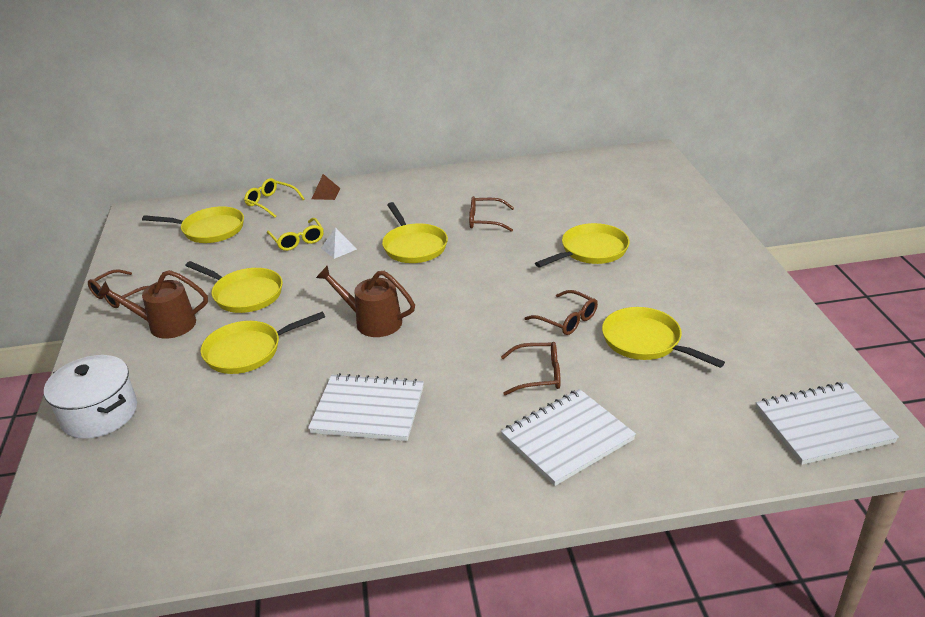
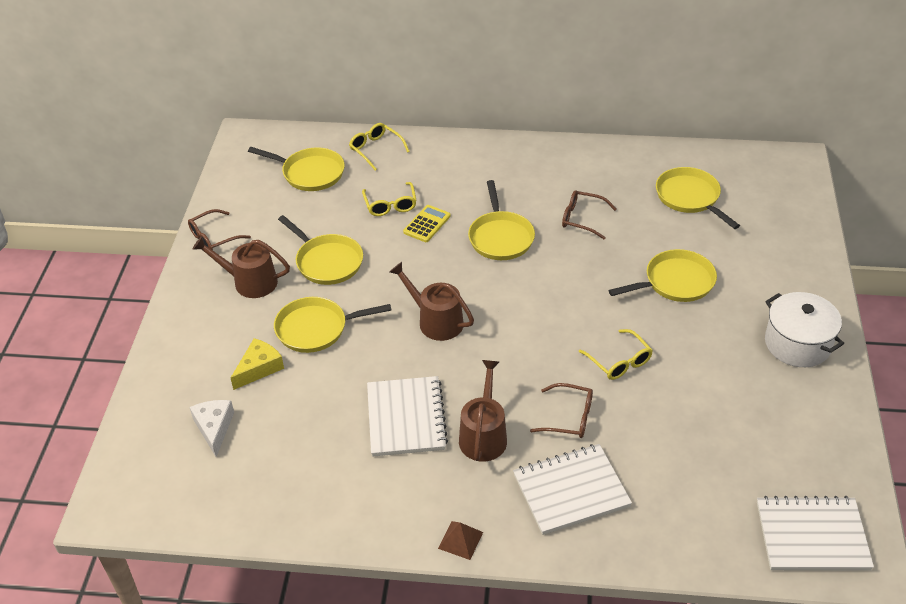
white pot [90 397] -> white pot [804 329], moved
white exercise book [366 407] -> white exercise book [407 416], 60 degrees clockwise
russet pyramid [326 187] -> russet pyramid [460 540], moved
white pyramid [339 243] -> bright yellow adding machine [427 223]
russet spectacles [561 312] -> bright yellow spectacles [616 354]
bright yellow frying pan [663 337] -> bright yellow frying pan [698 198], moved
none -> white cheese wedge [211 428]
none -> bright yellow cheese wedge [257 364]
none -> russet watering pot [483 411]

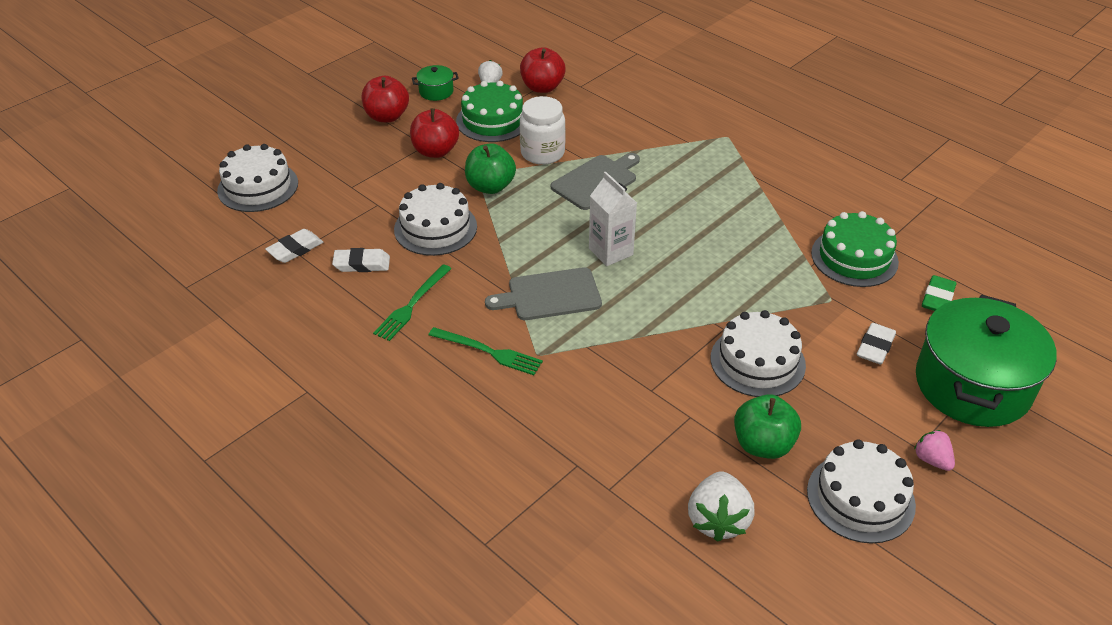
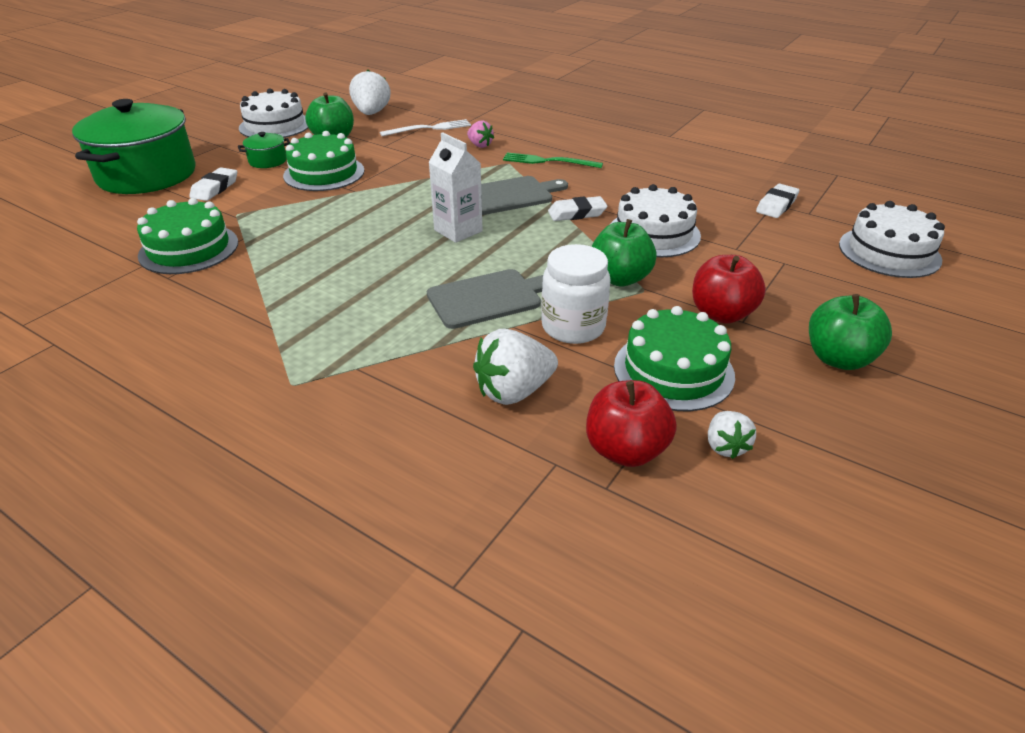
white eraser [361 260] -> white eraser [578 208], moved
red apple fruit [385 99] -> green apple fruit [850 332]
green dinner fork [412 302] -> none
green pot [435 83] -> green pot [264 150], moved
grey cutting board [595 181] -> grey cutting board [485 299], 150 degrees counterclockwise
white layer cake [758 353] -> green layer cake [323 161]
rosy berry [934 450] -> rosy berry [480 134], moved
green eraser [939 293] -> none
none -> white dinner fork [425 127]
none -> white berry [515 367]

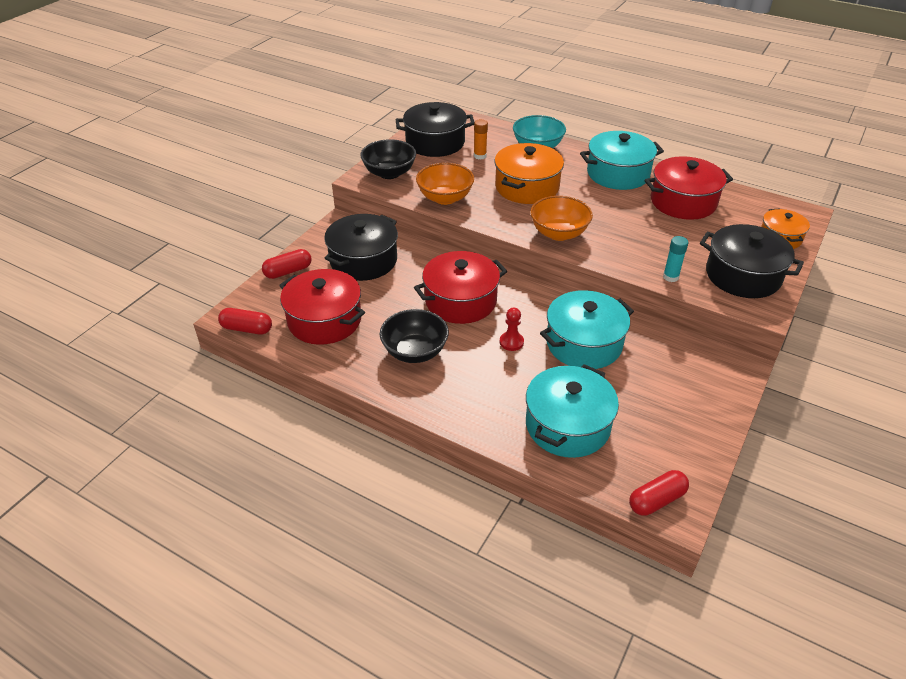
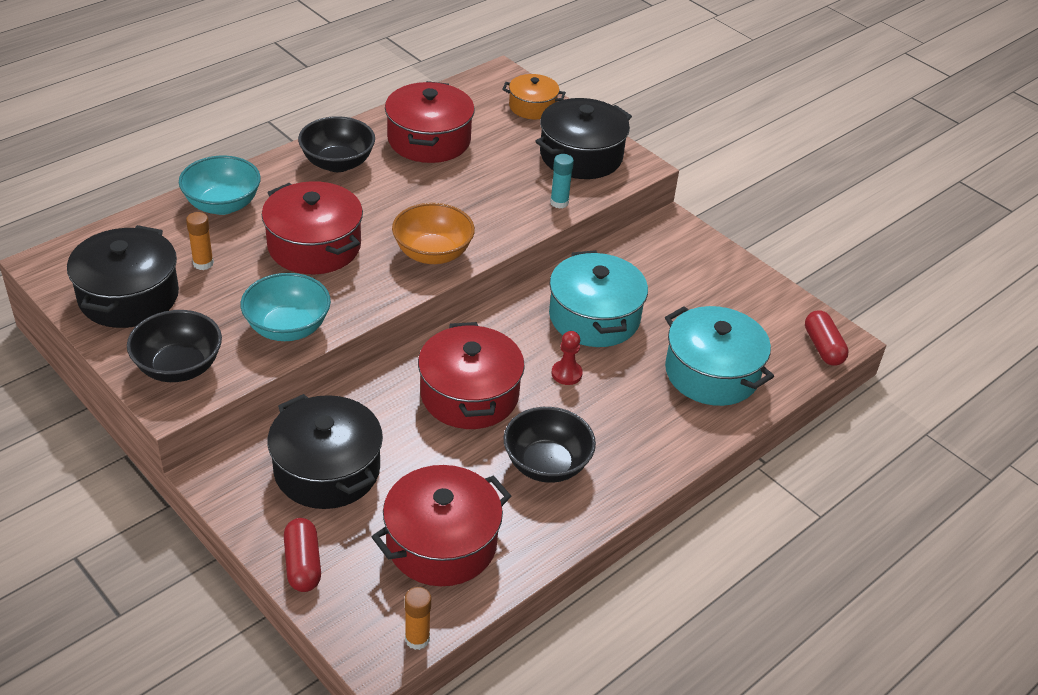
red pill [245 321] -> bright orange glue stick [417 618]
bright orange deep dish [445 184] -> aqua deep dish [286 307]
bright orange pot [529 173] -> red pot [312 227]
aqua pot [622 160] -> ebony deep dish [336 144]

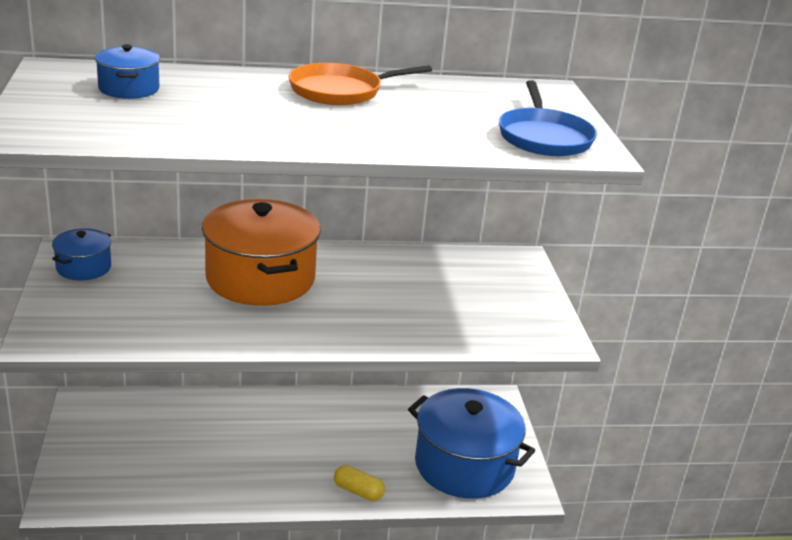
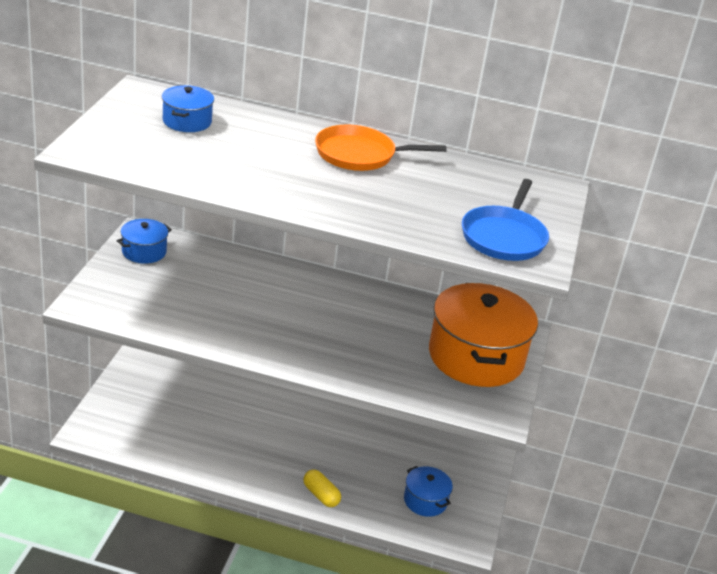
bright orange pot [261 252] -> bright orange pot [483 335], moved
cobalt pot [471 443] -> cobalt pot [428 491], x0.49

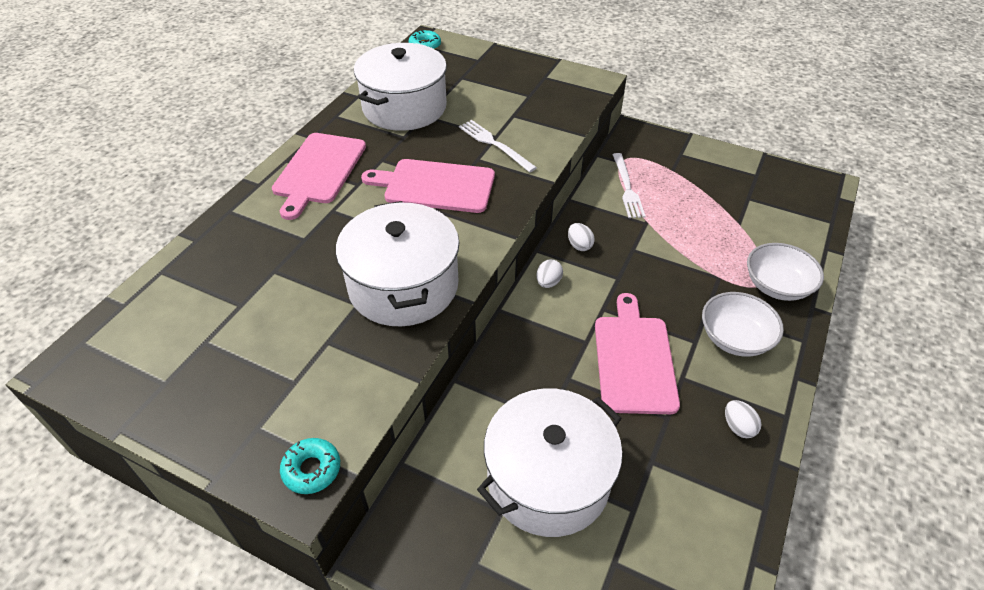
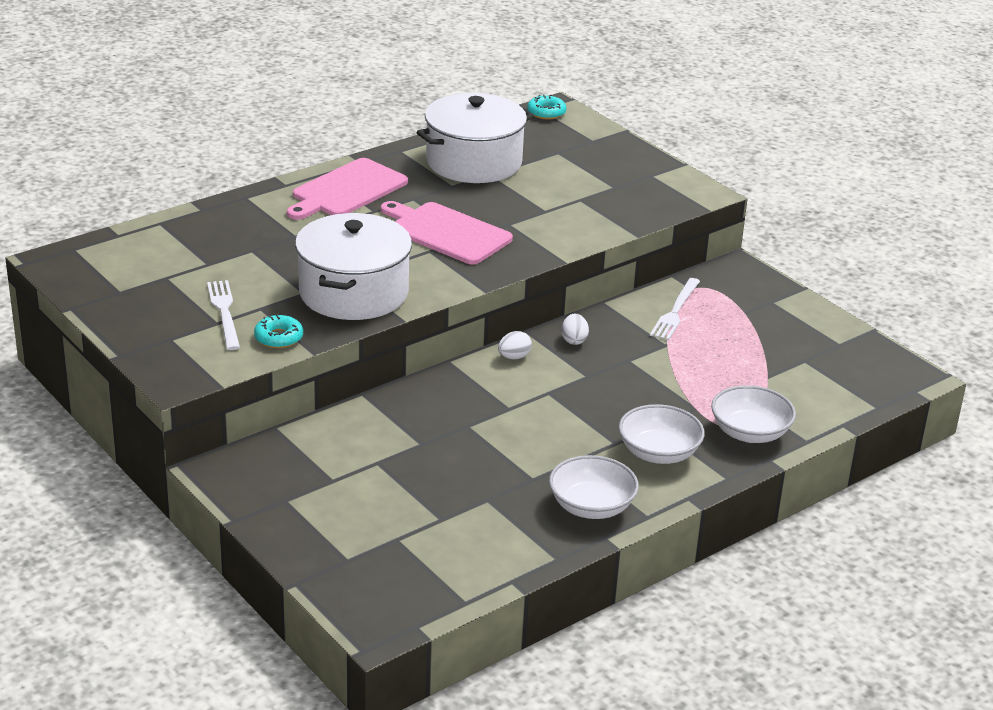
aqua glazed donut [310 466] -> aqua glazed donut [278 331], moved
white dinner fork [498 146] -> white dinner fork [223 315], moved
white pot [550 463] -> none
rosy cutting board [637 353] -> none
white egg shape [743 419] -> white deep dish [594 487]

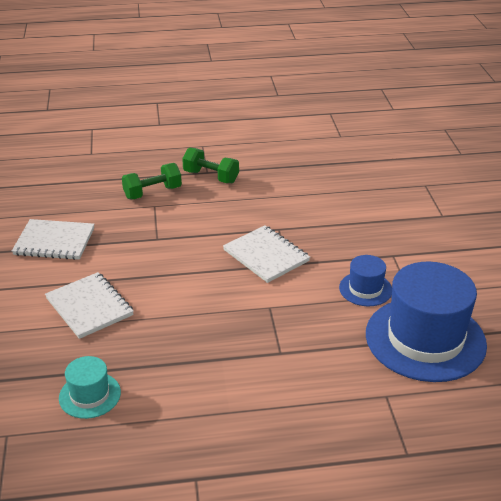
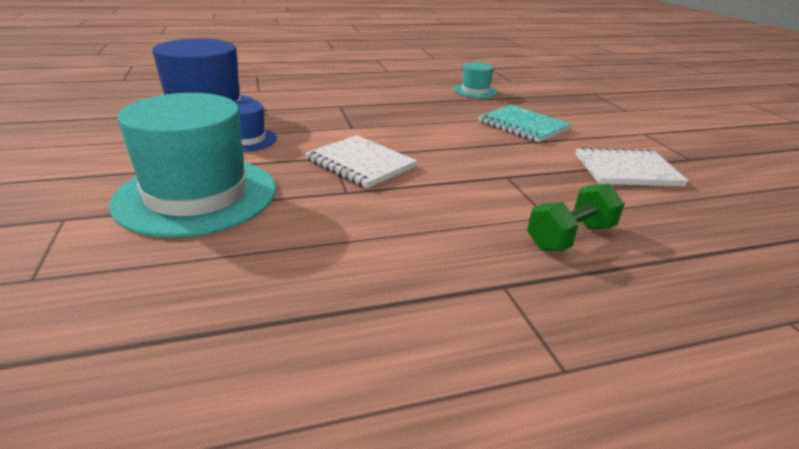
white exercise book [89 305] -> aqua exercise book [525 124]
green hand weight [210 165] -> none
none -> aqua tall hat [192 165]

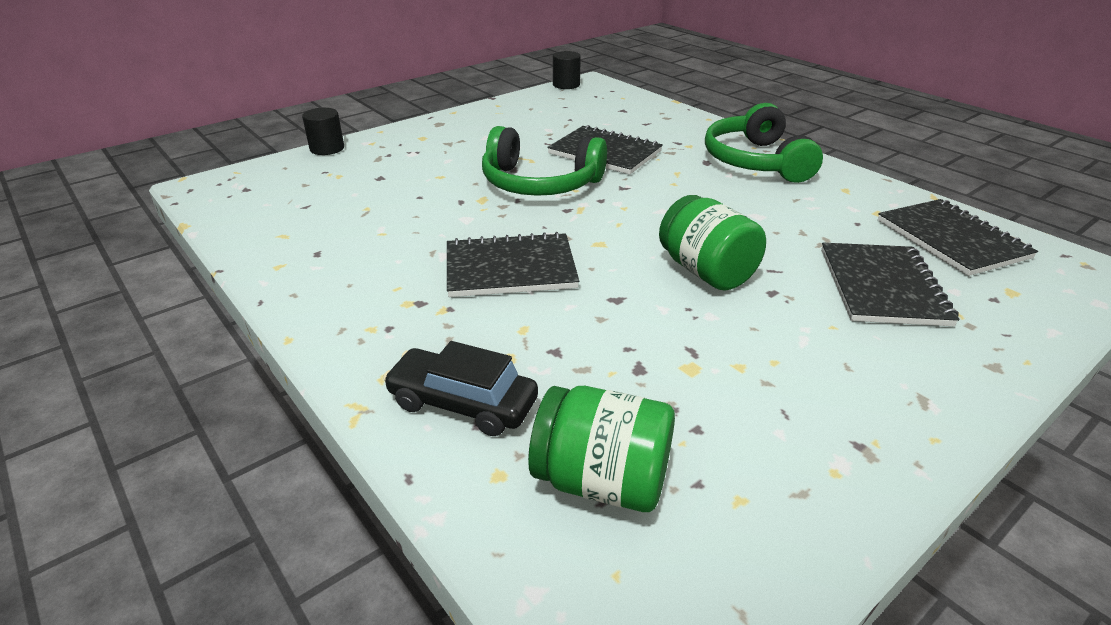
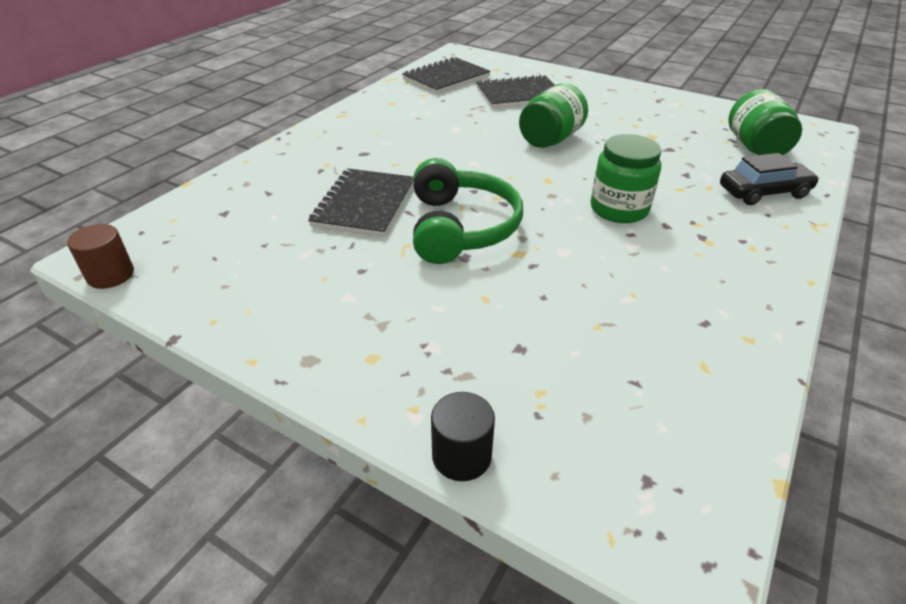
ebony car [460 388] -> ebony car [769 179], 105 degrees counterclockwise
ebony exercise book [513 264] -> green jam jar [626 178]
ebony cylinder [567 70] -> russet cylinder [100 256]
green over-ear headphones [764 143] -> none

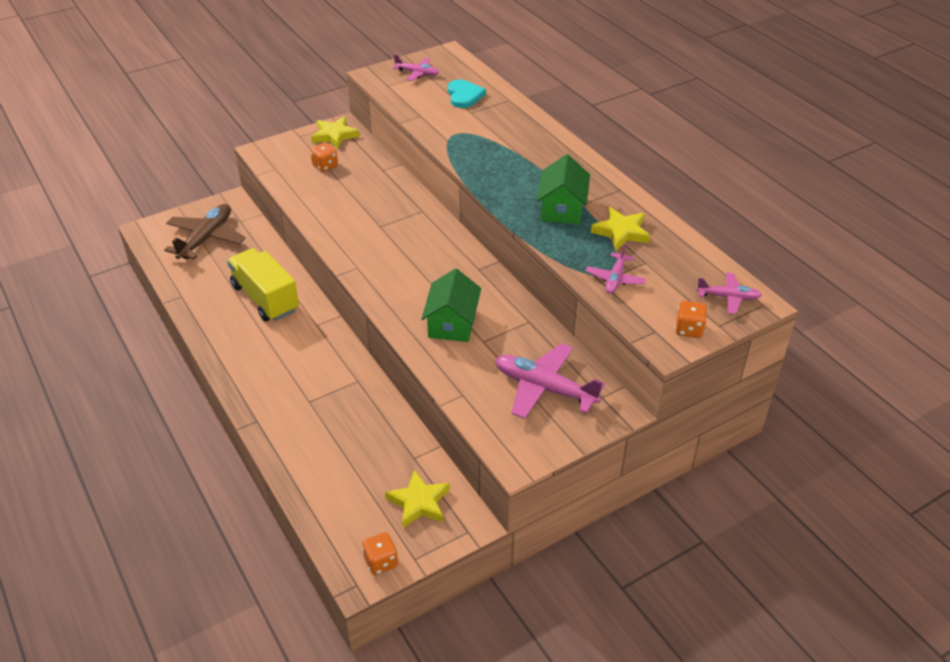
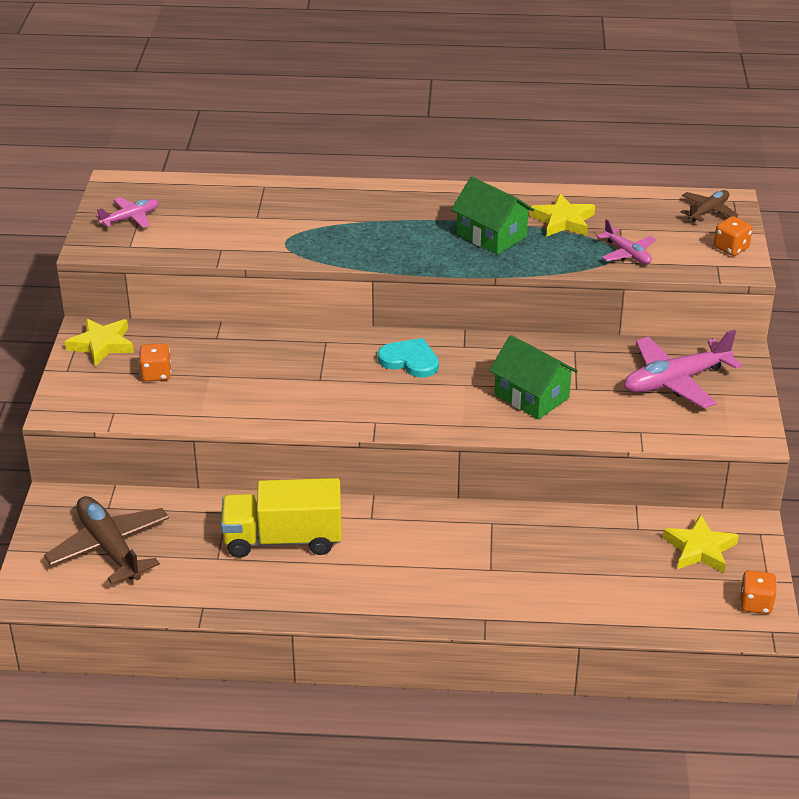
aqua heart shape [467 94] -> aqua heart shape [408 358], moved
rosy toy plane [728 293] -> russet toy plane [710 206]

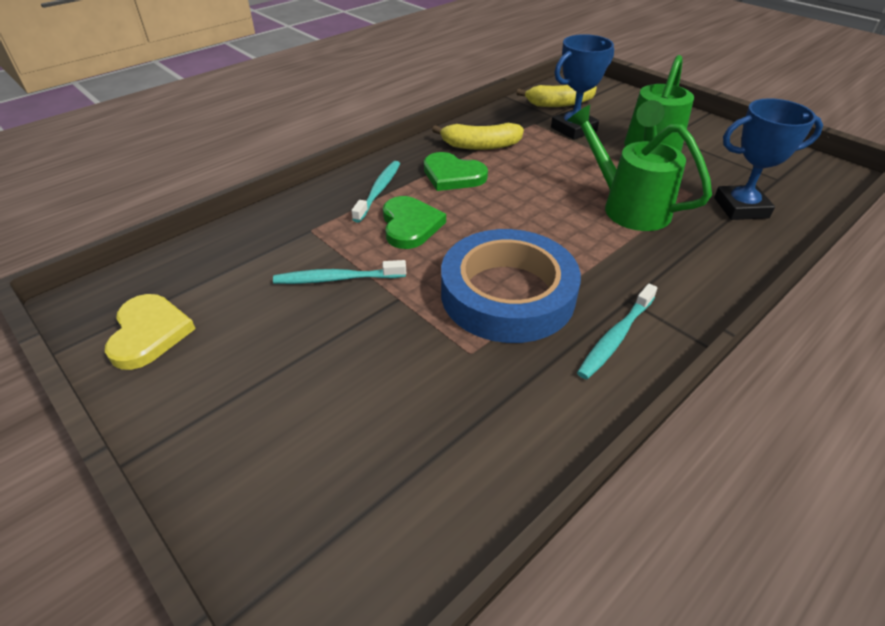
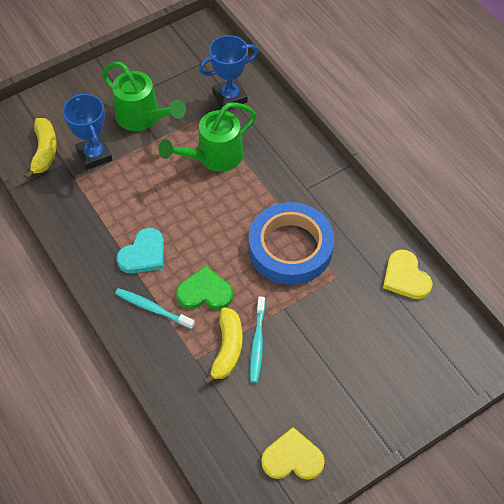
green heart shape [456 171] -> aqua heart shape [140 250]
bright yellow toy banana [478 136] -> bright yellow toy banana [223 346], moved
aqua dental brush [617 331] -> none
cobalt prize cup [768 159] -> cobalt prize cup [228 72], 60 degrees clockwise
none -> bright yellow heart shape [407 274]

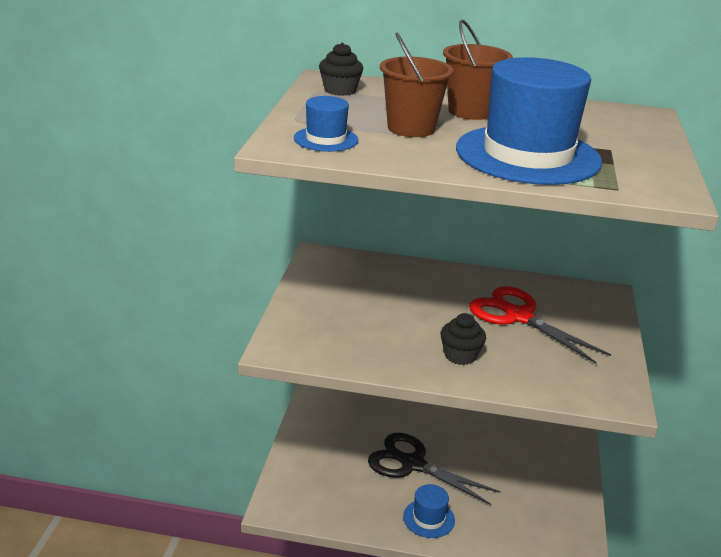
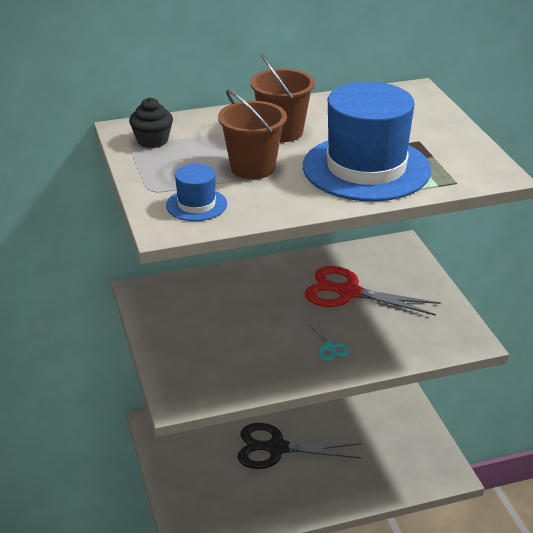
cobalt tall hat [429 511] -> none
ebony muffin [463 339] -> aqua pair of scissors [328 341]

